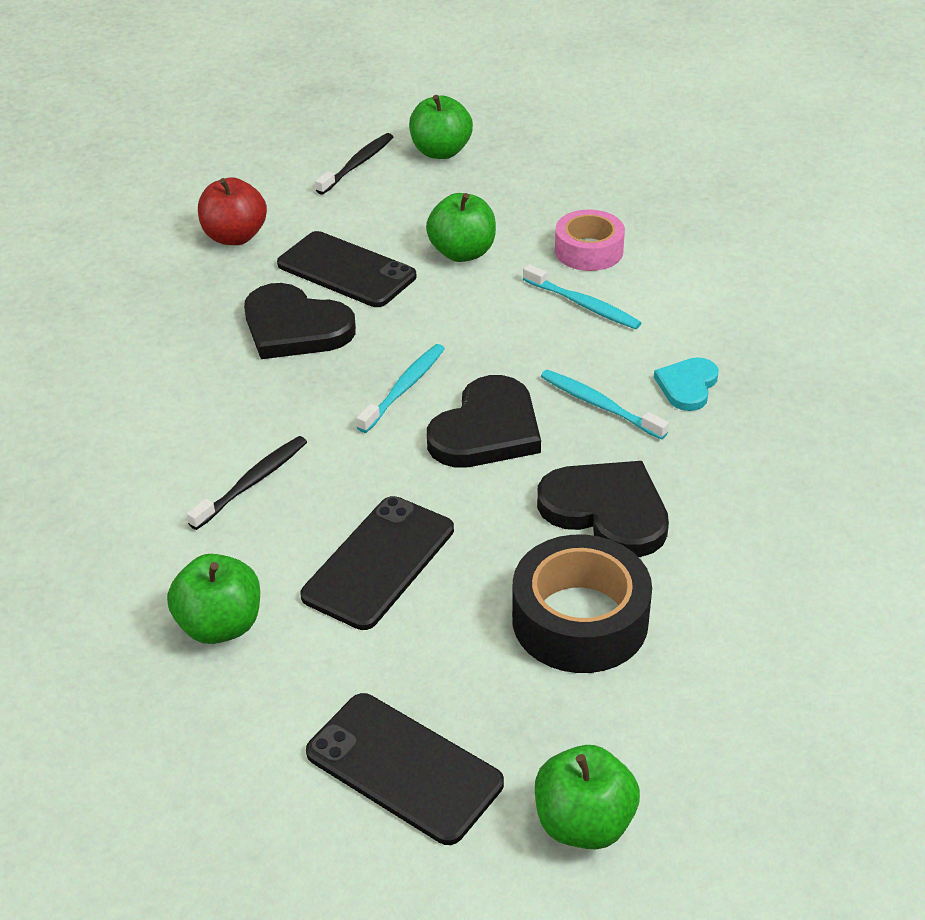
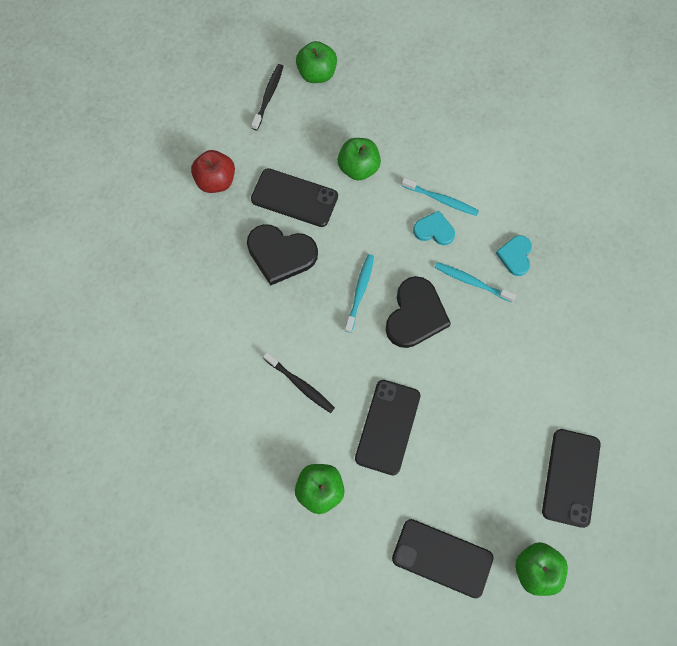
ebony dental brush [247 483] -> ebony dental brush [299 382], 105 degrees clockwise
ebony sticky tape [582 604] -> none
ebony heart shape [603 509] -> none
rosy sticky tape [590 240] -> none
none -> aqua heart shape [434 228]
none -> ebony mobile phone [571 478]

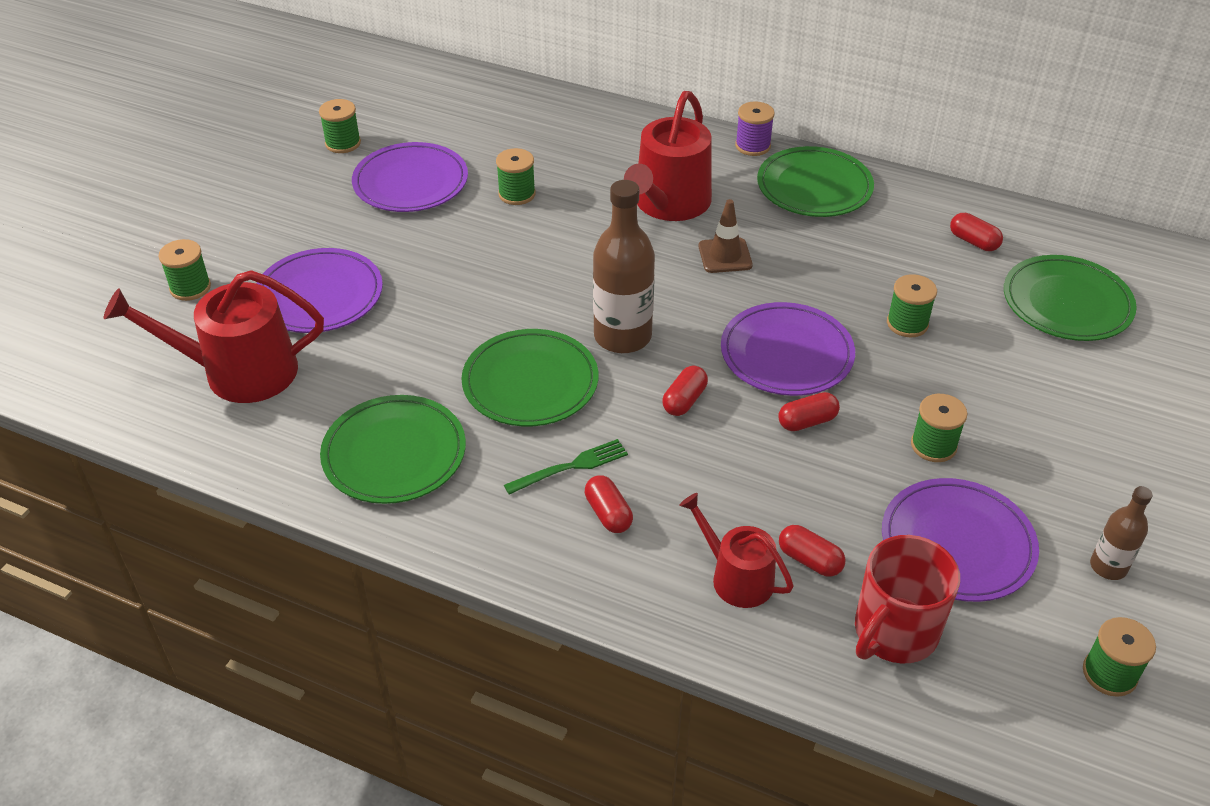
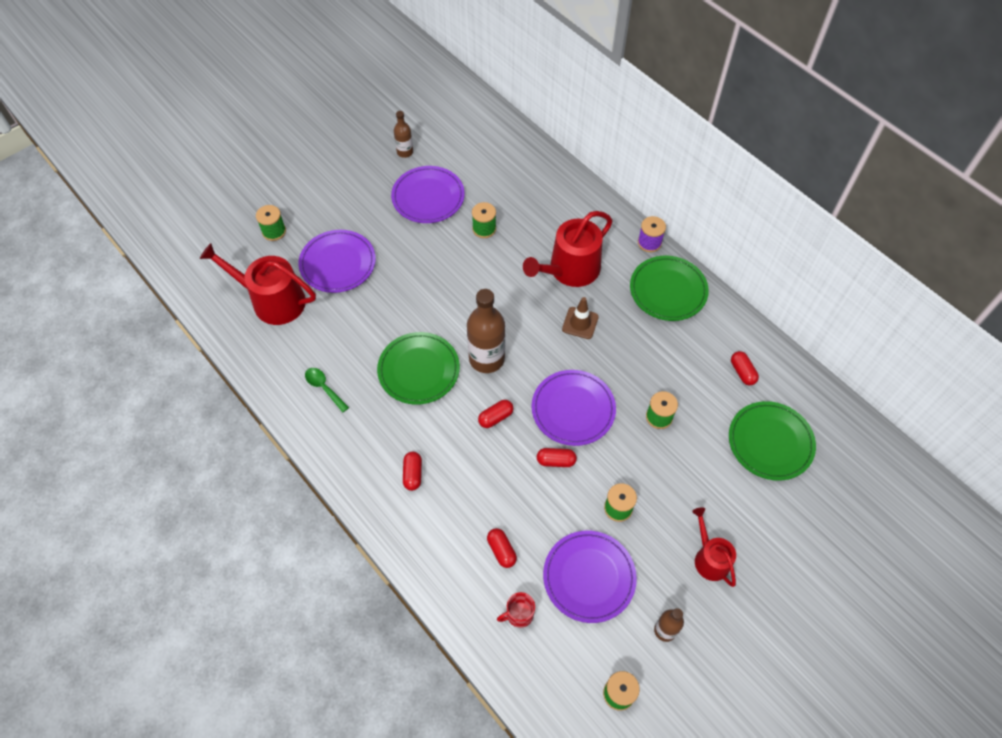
green spool [340 126] -> russet bottle [403 134]
green dinner plate [393 449] -> green tablespoon [327 390]
green dinner fork [566 467] -> none
red watering pot [736 550] -> red watering pot [714 547], moved
red mug [907 599] -> red mug [516 610], x0.55

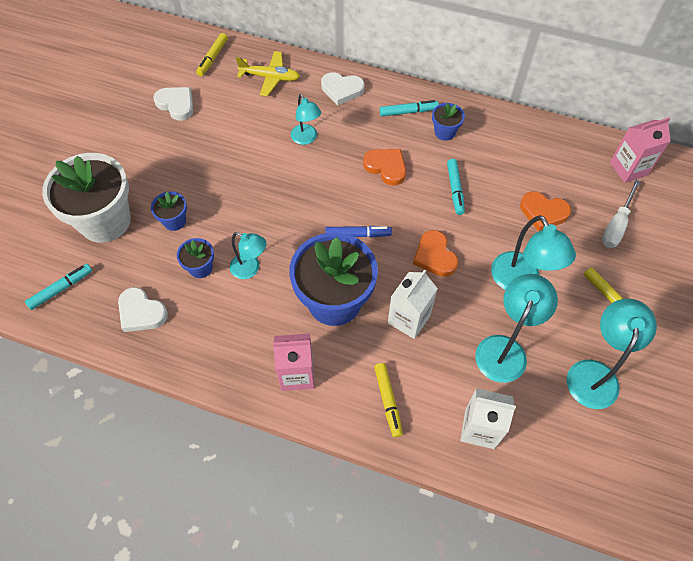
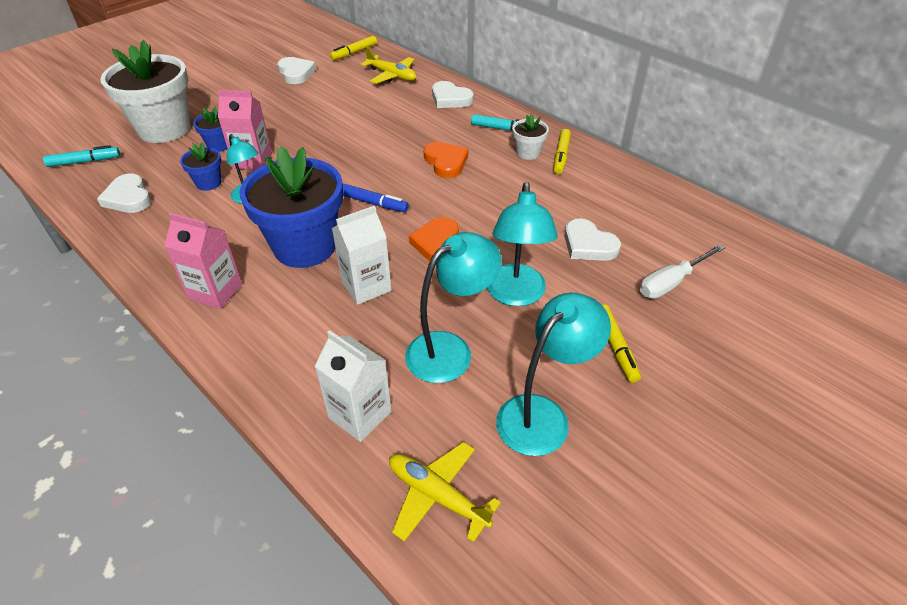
aqua desk lamp [306 119] -> none
bright yellow felt pen [388 400] -> bright yellow felt pen [562 151], moved
cobalt plant pot [448 122] -> white plant pot [530 137]
aqua felt pen [456 187] -> none
bright orange heart shape [545 211] -> white heart shape [592 239]
rosy juice carton [640 150] -> rosy juice carton [245 130], moved
none -> bright yellow toy plane [445 492]

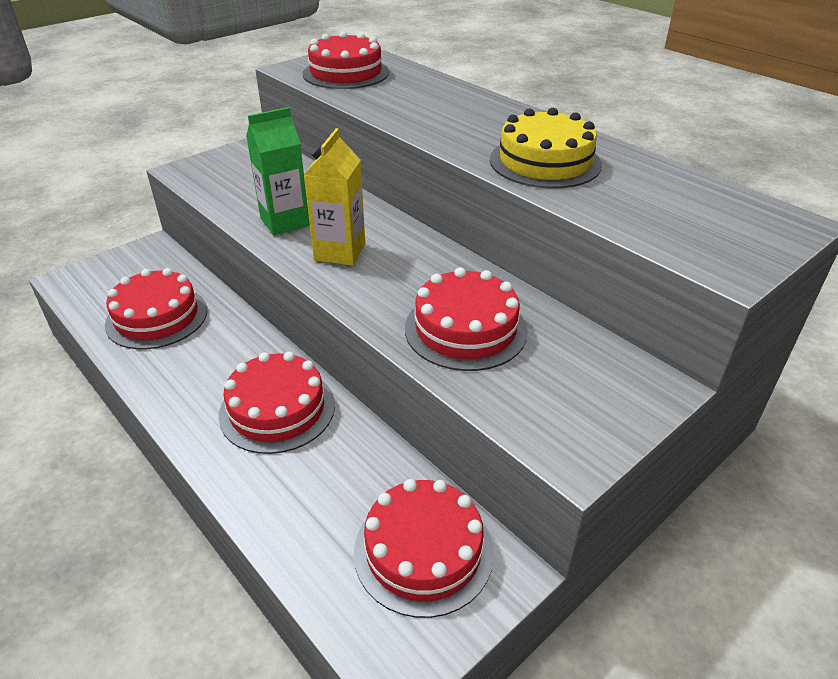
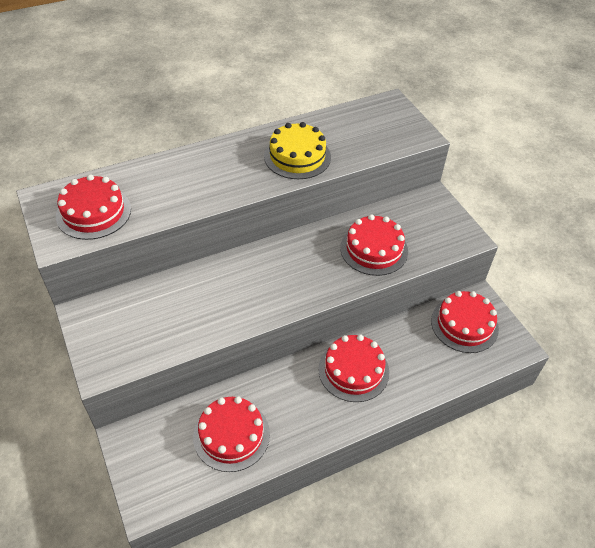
green juice carton [278 171] -> none
bright yellow juice carton [334 197] -> none

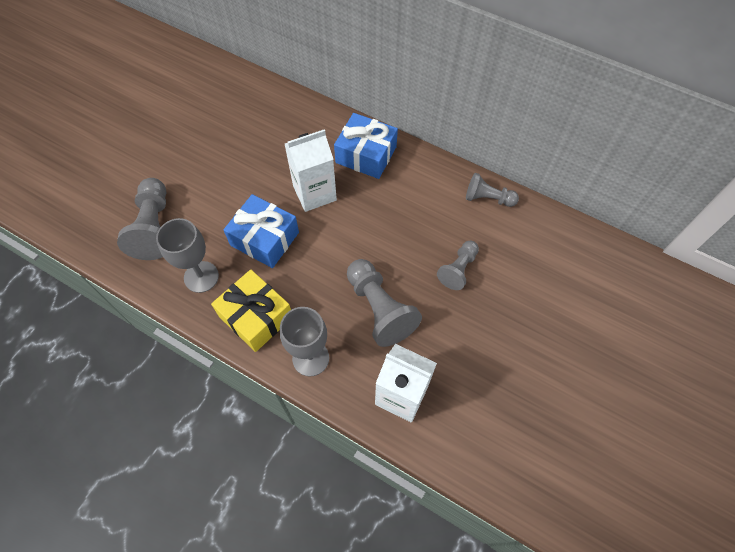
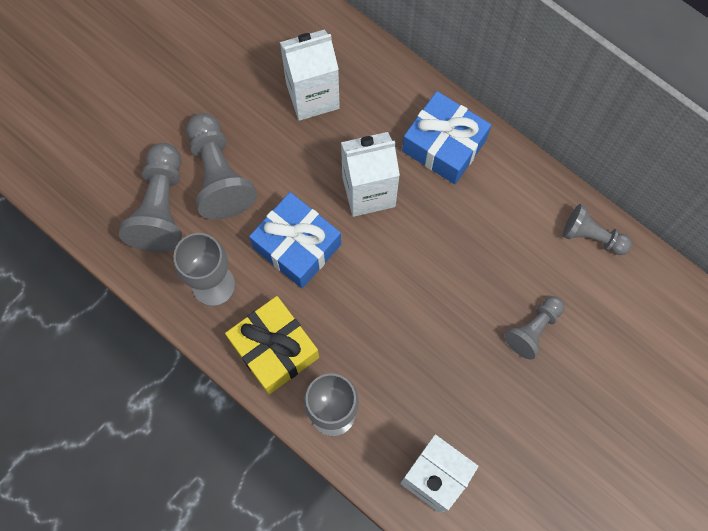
grey game pawn [384 303] -> grey game pawn [221 166], moved
none -> white juice carton [310 75]

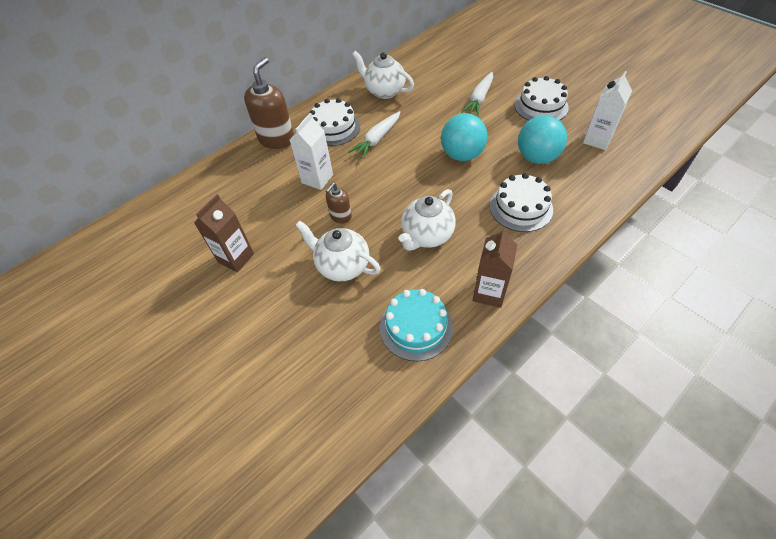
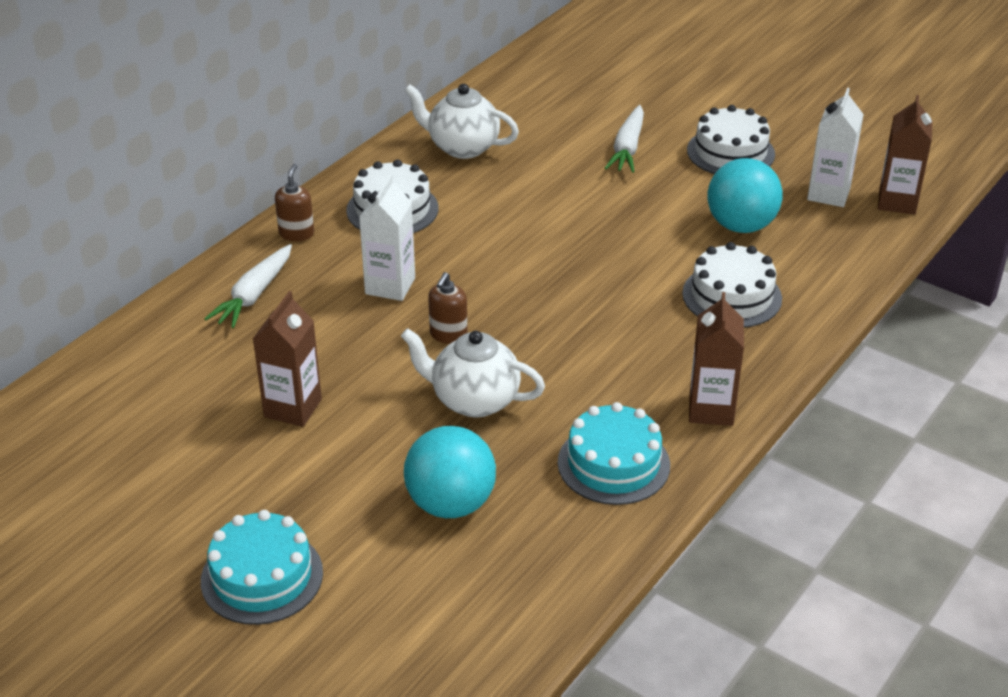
russet soap dispenser [269 103] -> russet soap dispenser [294 202], x0.53
white toy carrot [374 135] -> white toy carrot [248 286], moved
white tea pot [427 220] -> none
aqua sphere [464 137] -> aqua sphere [450 472], moved
none -> aqua layer cake [262 567]
none -> russet juice carton [905 155]

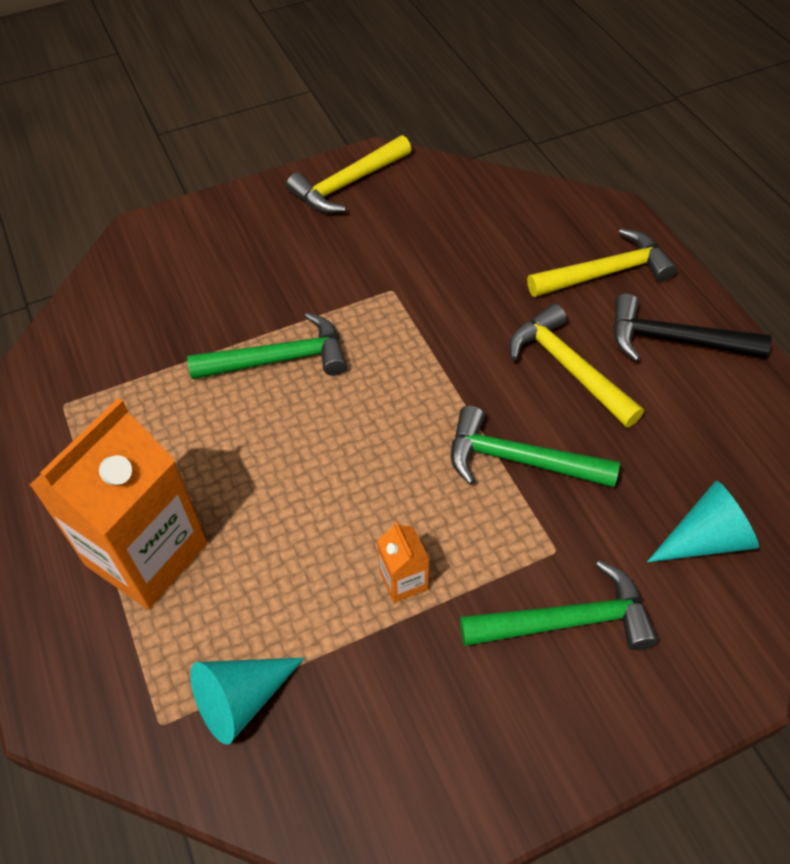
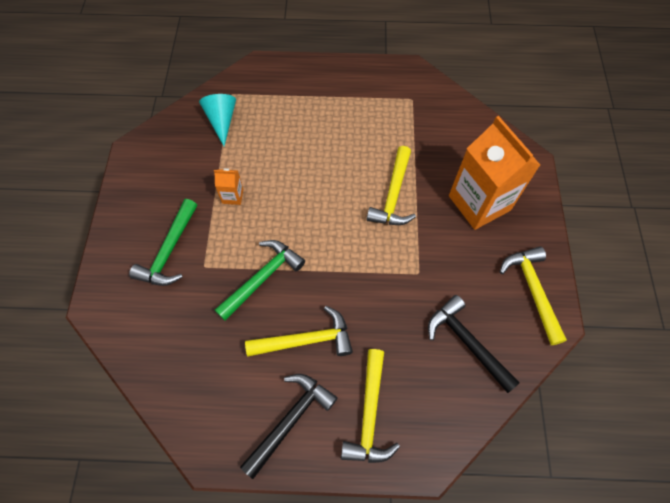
bright orange juice carton [118 503] -> bright orange juice carton [494 173], moved
green carpenter's hammer [267 345] -> bright yellow carpenter's hammer [391 185]
aqua cone [703 521] -> none
none -> ebony carpenter's hammer [474 344]

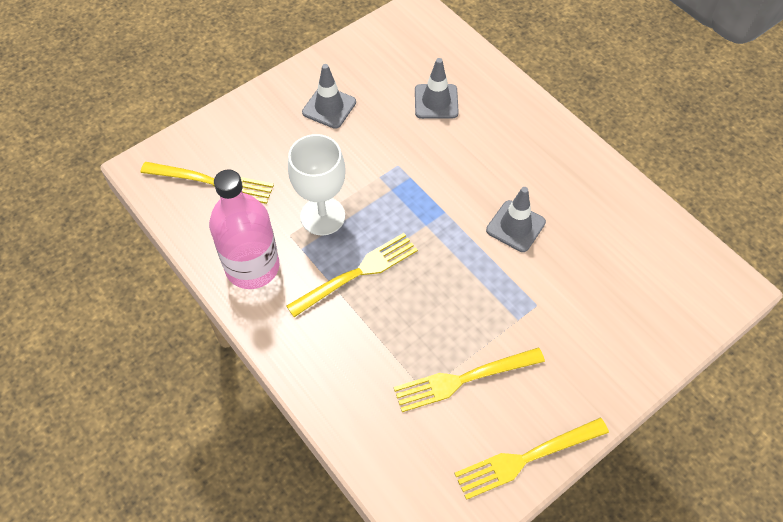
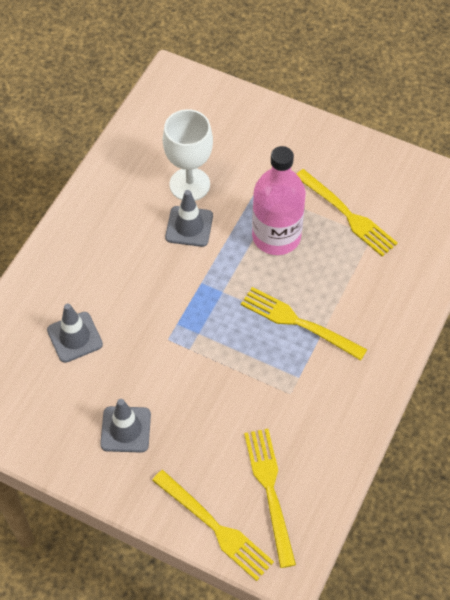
rosy bottle [244 229] -> rosy bottle [279 200], moved
white wine glass [317 184] -> white wine glass [188 155], moved
bright yellow dinner fork [531 459] -> bright yellow dinner fork [213 525], moved

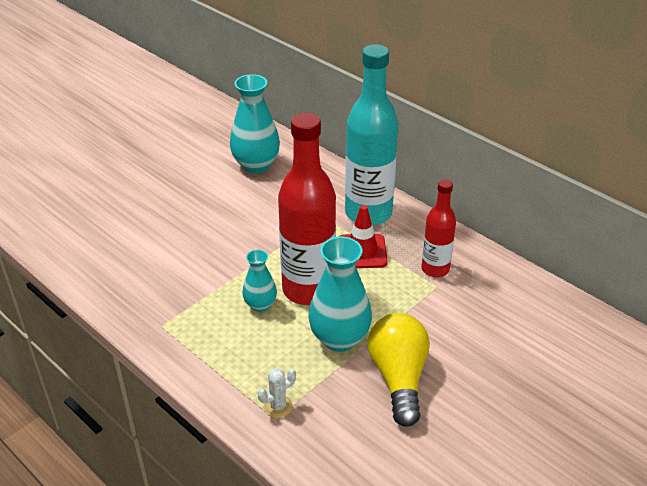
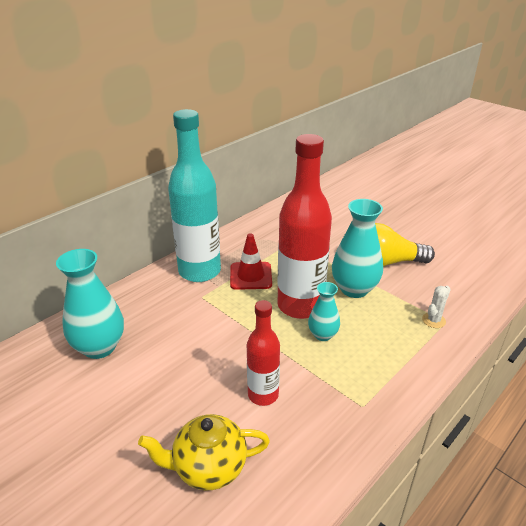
white cactus [277 393] -> white cactus [436 307], 75 degrees clockwise
red bottle [438 228] -> red bottle [263 353], moved
none -> bright yellow tea pot [204 452]

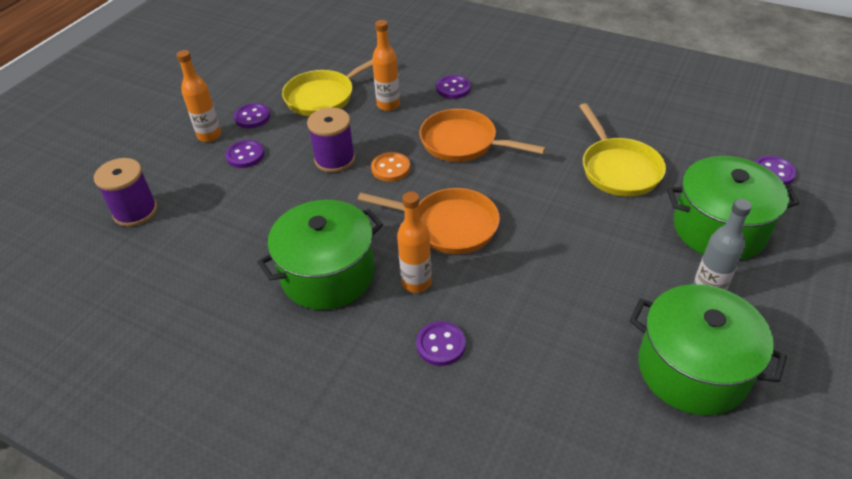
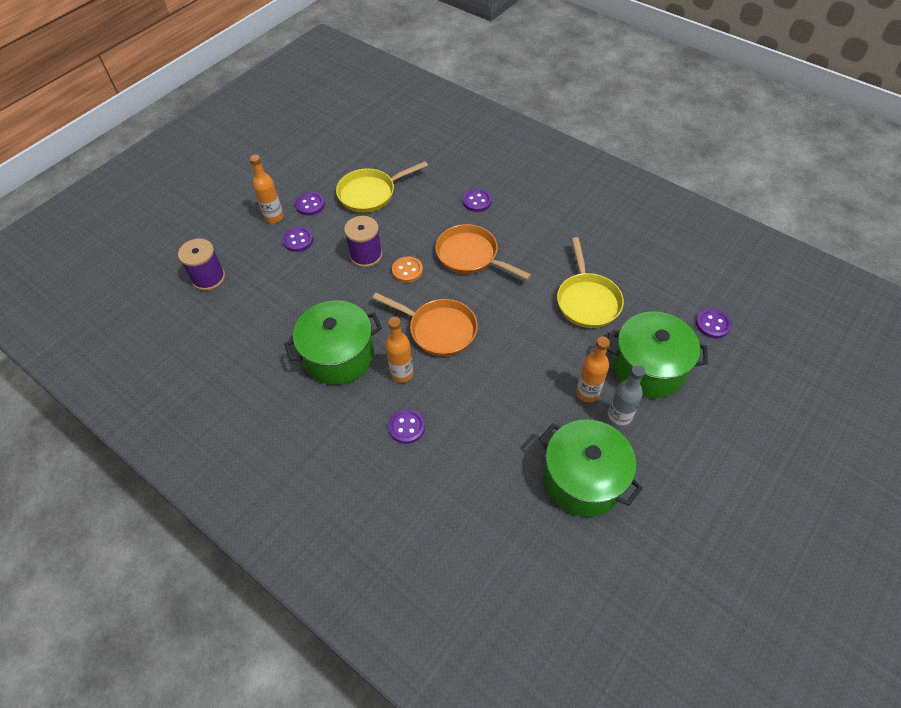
bright orange bottle [386 65] -> bright orange bottle [593 369], moved

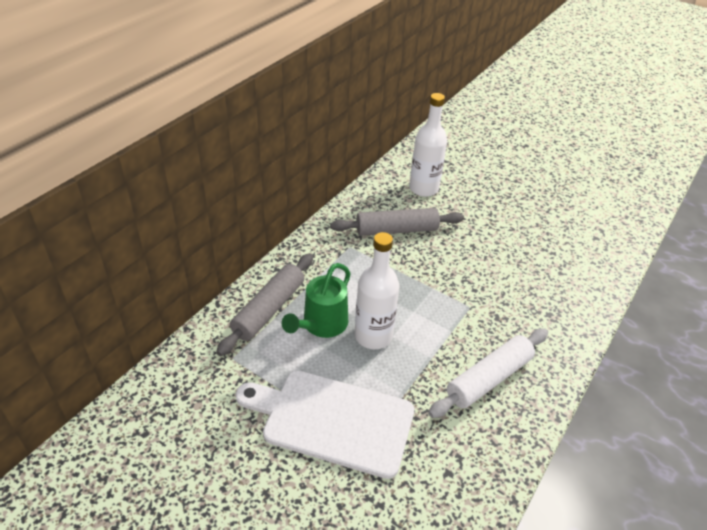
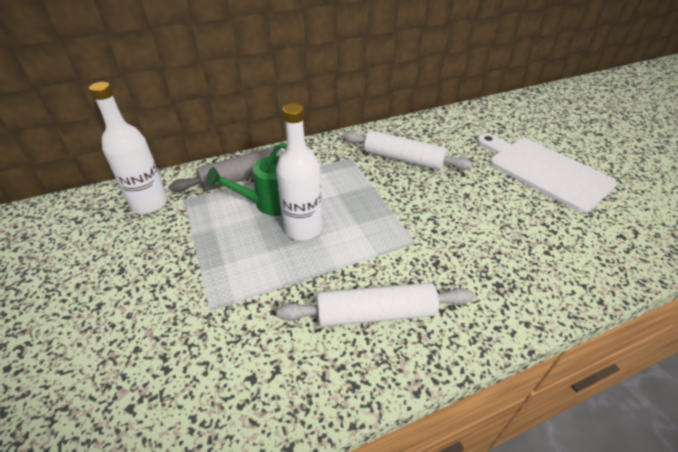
white cutting board [325 424] -> white cutting board [547 173], moved
grey rolling pin [397 222] -> white rolling pin [408 150]
white bottle [428 145] -> white bottle [128 148], moved

